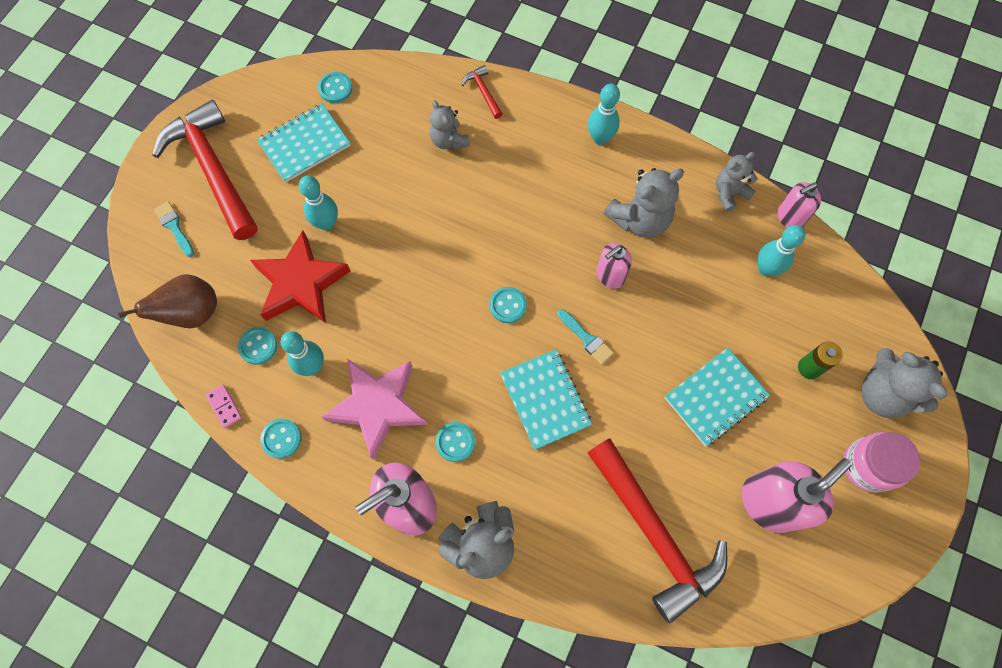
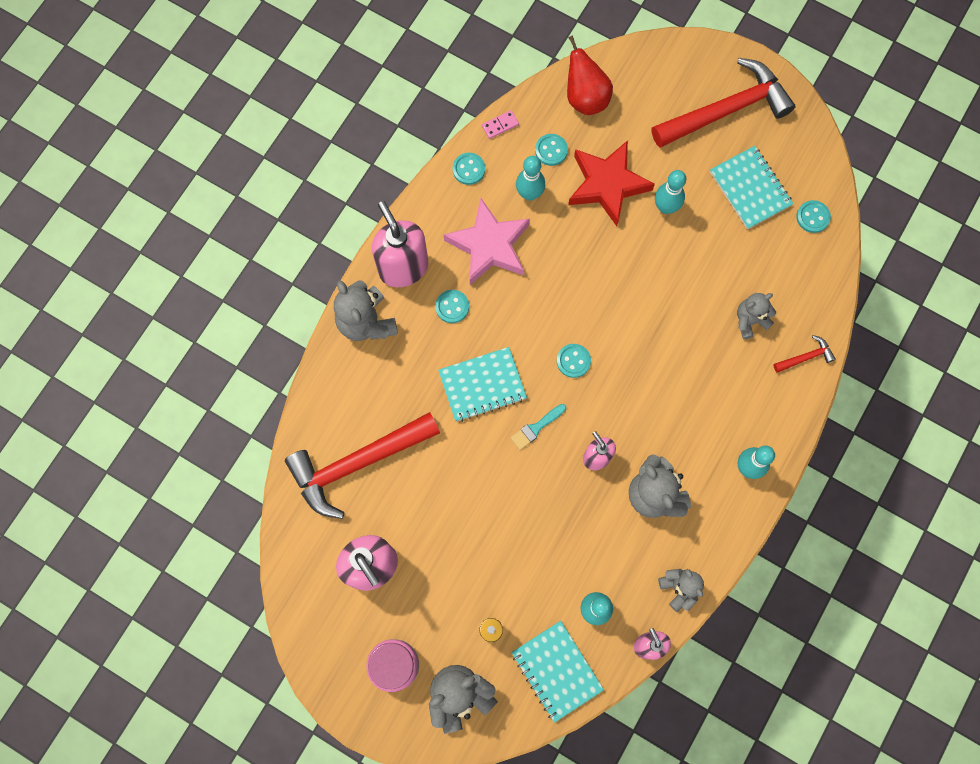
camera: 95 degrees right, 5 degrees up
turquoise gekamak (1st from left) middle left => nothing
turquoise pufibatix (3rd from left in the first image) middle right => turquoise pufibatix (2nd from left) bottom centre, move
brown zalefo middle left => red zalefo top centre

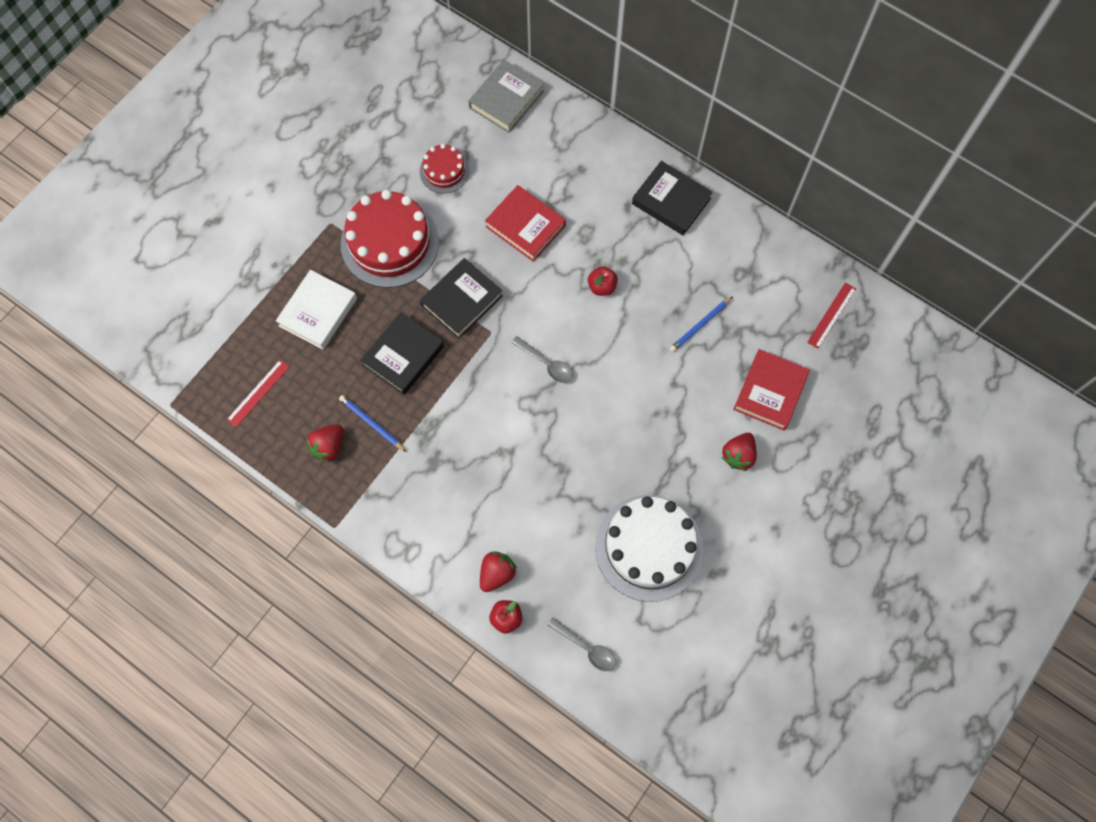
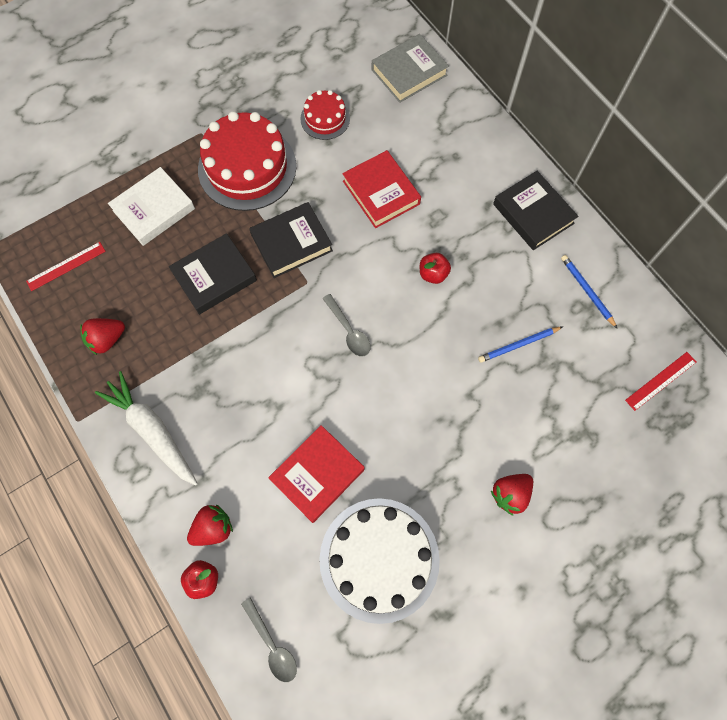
camera: 20 degrees right, 0 degrees up
nothing => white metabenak middle left
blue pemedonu (1st from left in the first image) centre => blue pemedonu (2nd from left) middle right, move
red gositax (2nd from left in the first image) middle right => red gositax (1st from left) centre, move

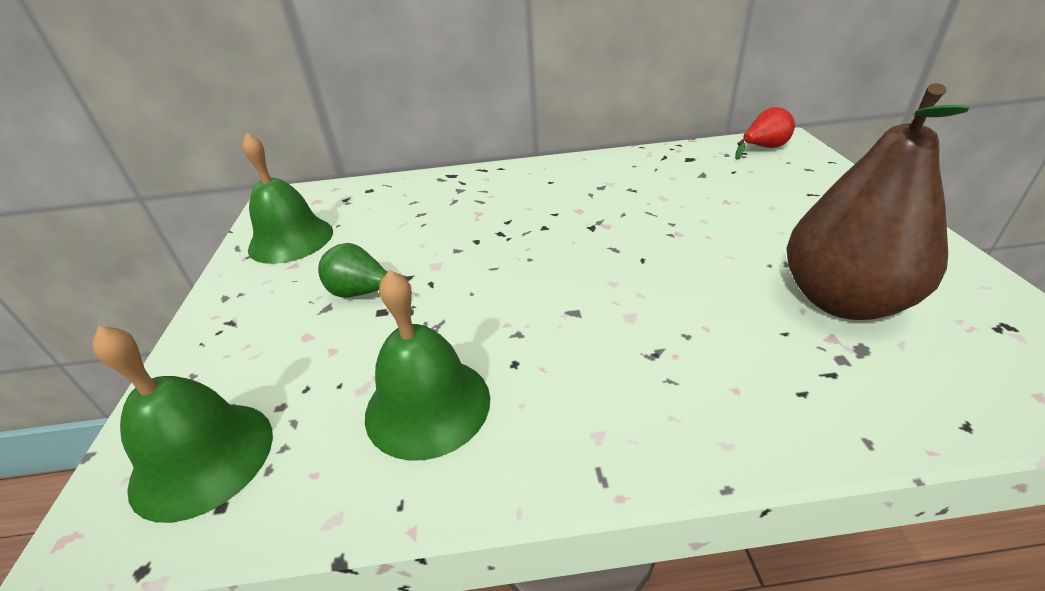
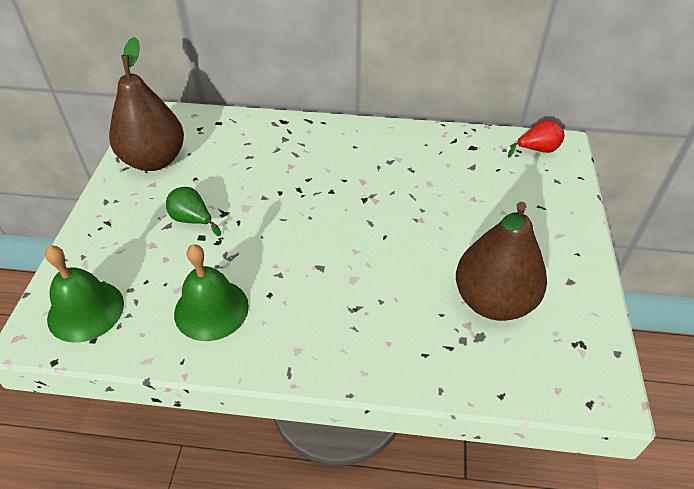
camera: 10 degrees right, 10 degrees up
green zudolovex (2nd from left) middle left => brown zalefo (1st from left) top left

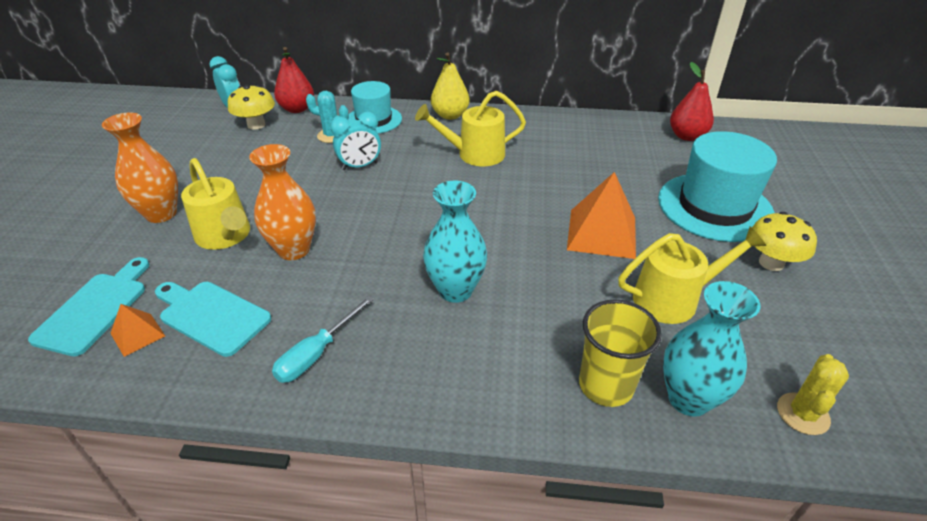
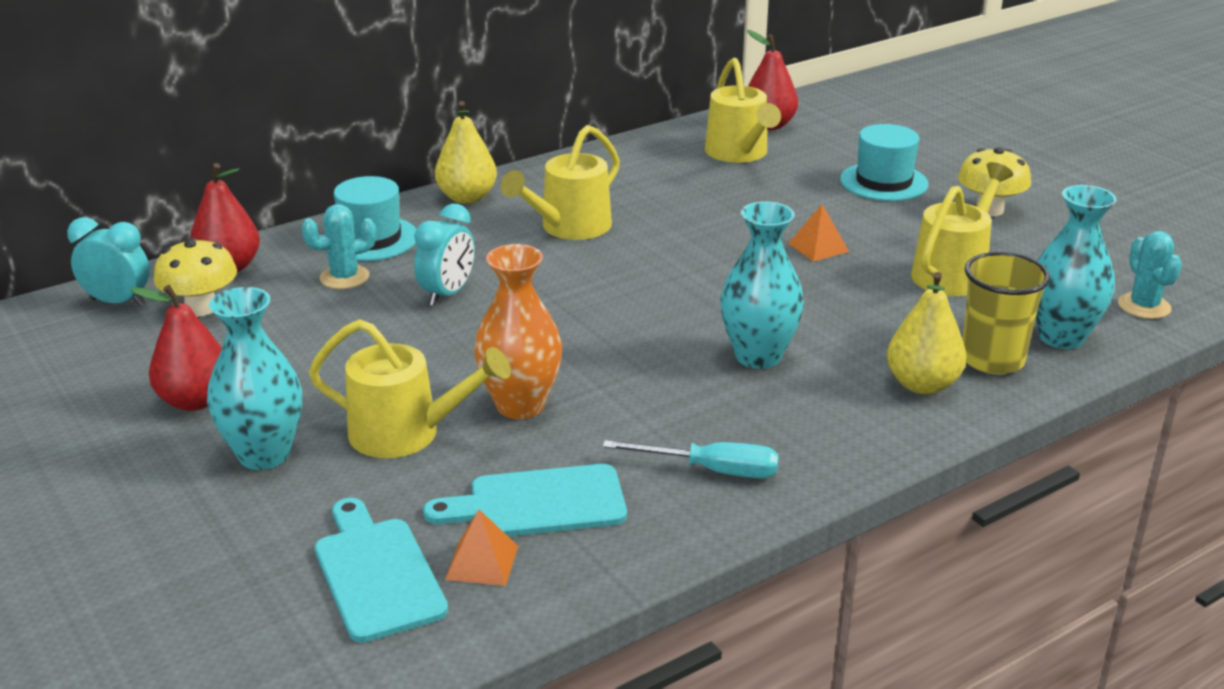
camera: 40 degrees left, 10 degrees down
nothing => red zalefo (1st from left) middle left
nothing => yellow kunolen (3rd from left) top centre
nothing => yellow zalefo (2nd from left) middle right
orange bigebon (1st from left) top left => turquoise bigebon (1st from left) middle left
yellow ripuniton bottom right => turquoise ripuniton (2nd from left) middle right
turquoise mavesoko centre, 75 degrees counterclockwise
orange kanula (2nd from left) centre => orange kanula (2nd from left) middle right, x0.51
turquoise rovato (2nd from left) middle right => turquoise rovato (2nd from left) top right, x0.62

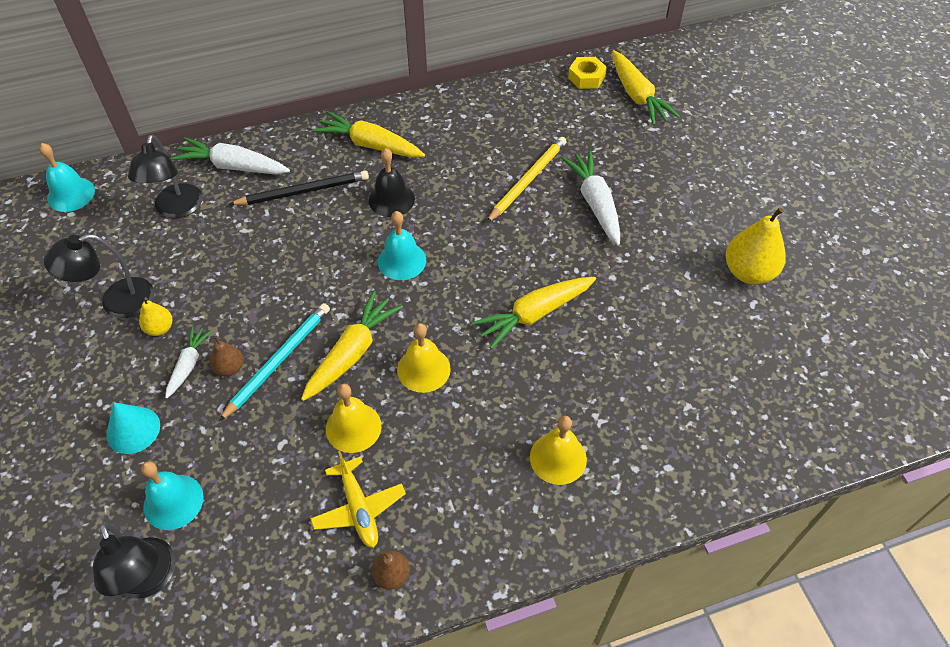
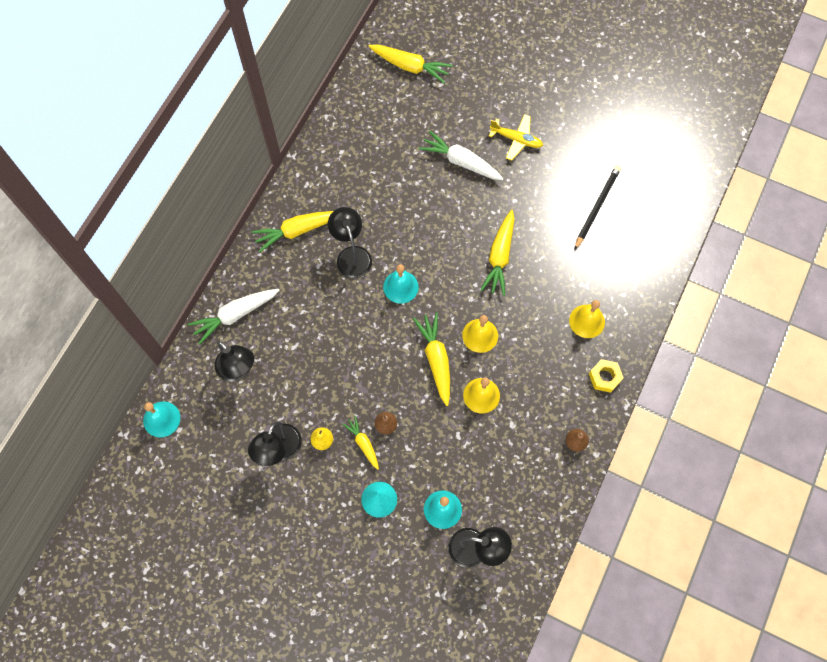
camera: 45 degrees left, 15 degrees up
turquoise pemedonu middle left => nothing
yellow pemedonu top centre => nothing
yellow zalefo (2nd from left) middle right => nothing
black pemedonu top left => black pemedonu top right, move
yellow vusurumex bottom centre => yellow vusurumex top centre, move
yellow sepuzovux top centre => yellow sepuzovux middle right, move
black zudolovex top centre => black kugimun (3rd from left) centre
white metabenak (1st from left) middle left => yellow metabenak (2nd from left) bottom centre

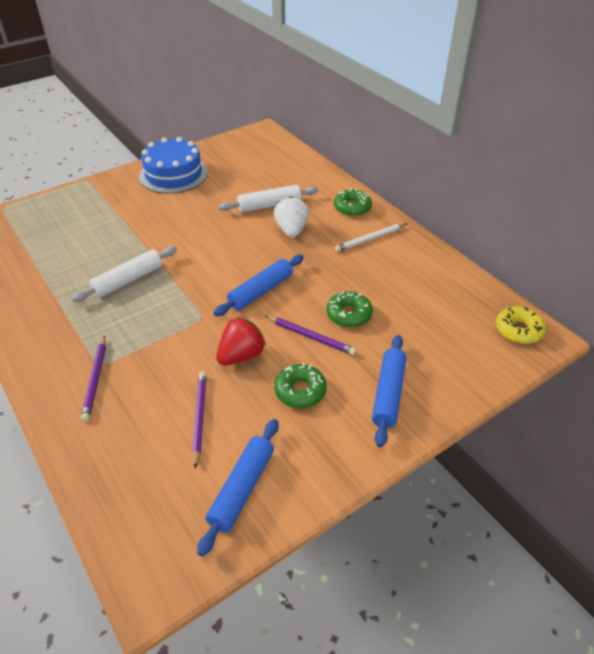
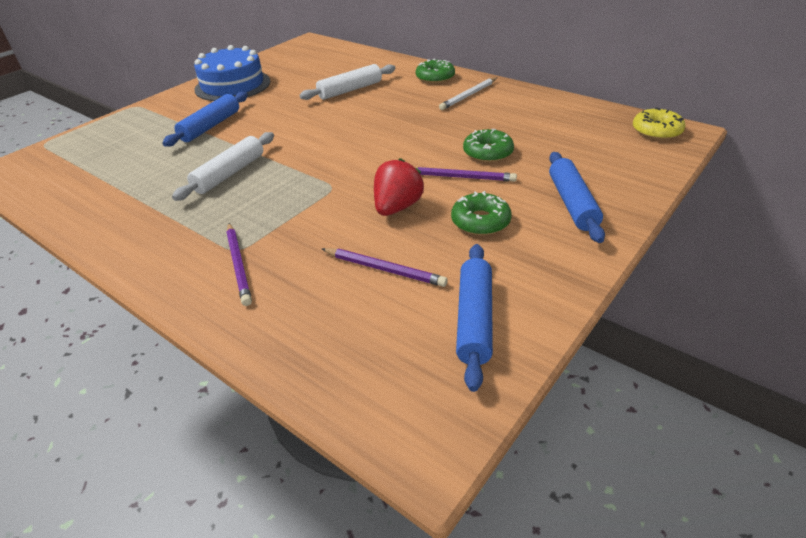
camera: 15 degrees left, 5 degrees down
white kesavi top centre => nothing
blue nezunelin (2nd from left in the first image) centre => blue nezunelin (1st from left) top left, move
purple pemedonu (2nd from left) centre, 135 degrees clockwise

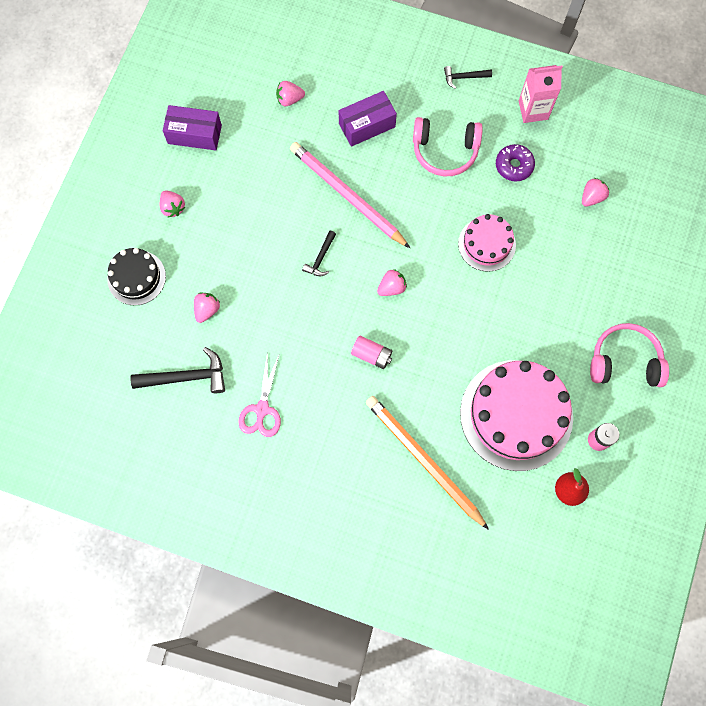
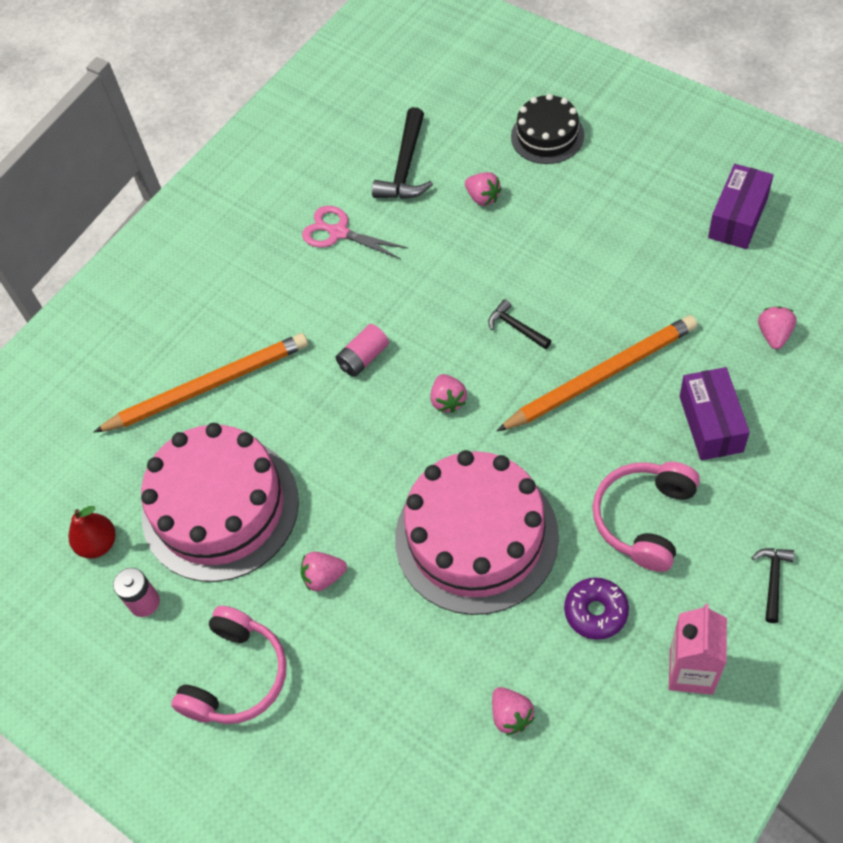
camera: 115 degrees right, 15 degrees down
pink kesavi (1st from left) top left => pink kesavi (1st from left) bottom centre, move
pink pemedonu top centre => orange pemedonu (2nd from left) middle right
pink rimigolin (1st from left in the first image) middle right => pink rimigolin (2nd from left) centre, x1.86

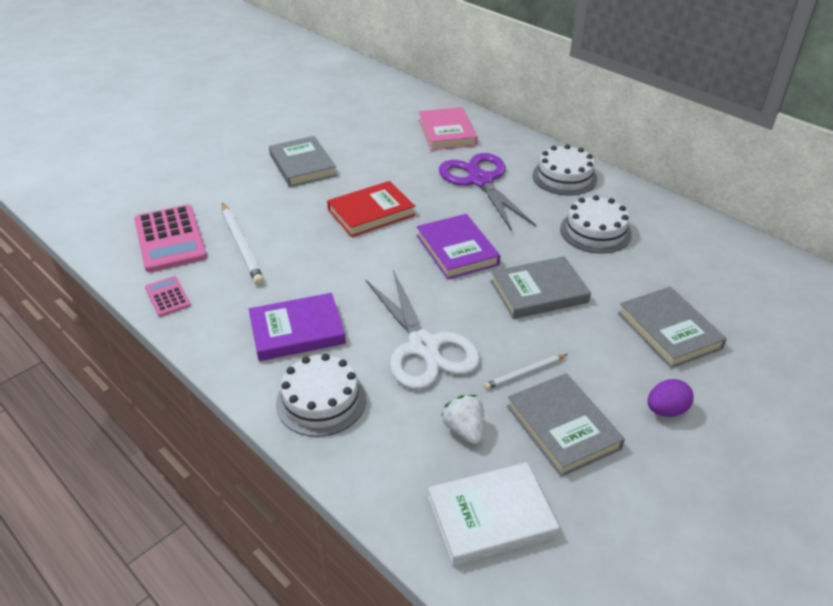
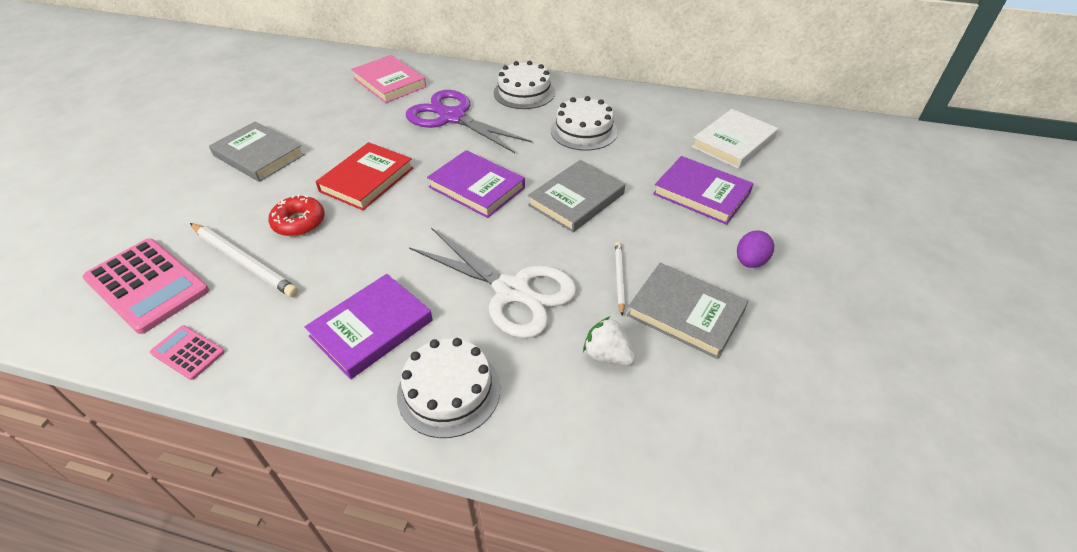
camera: 30 degrees left, 5 degrees up
nothing => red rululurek middle left
white gositax bottom centre => white gositax top right, move
grey gositax (4th from left) middle right => purple gositax (3rd from left) centre
white pemedonu (2nd from left) centre, 150 degrees clockwise

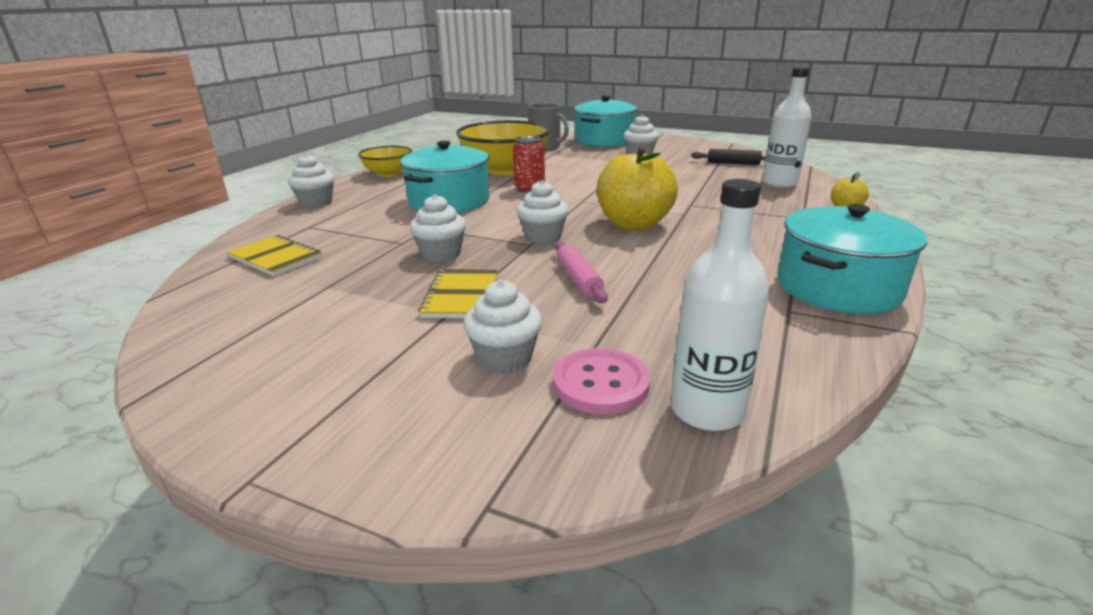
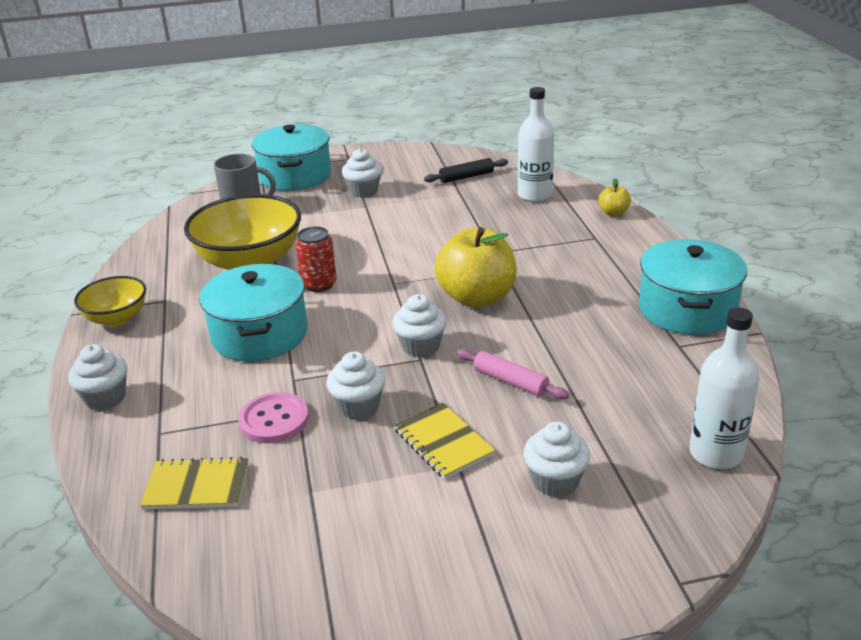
camera: 35 degrees left, 5 degrees up
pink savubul centre => pink savubul middle left, move

